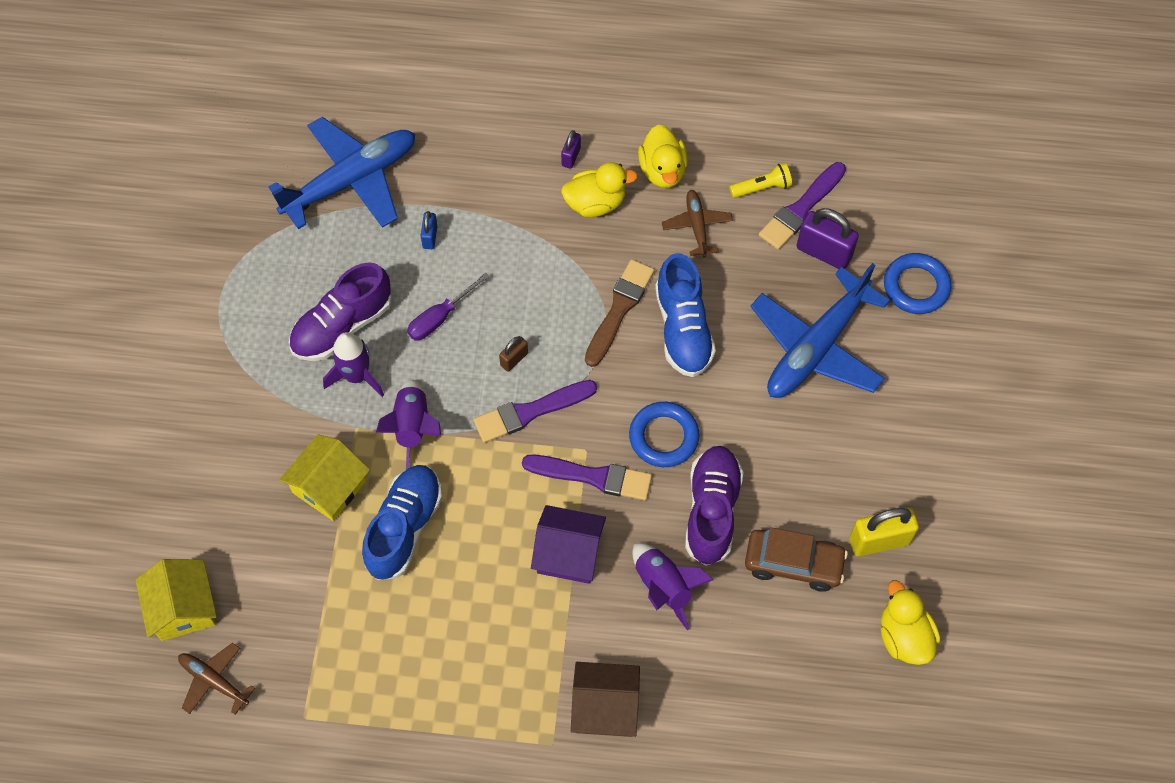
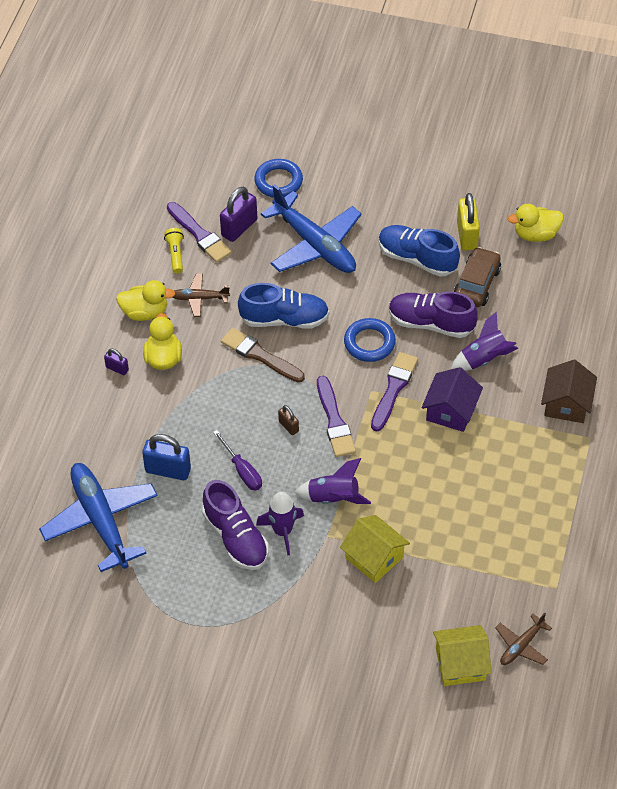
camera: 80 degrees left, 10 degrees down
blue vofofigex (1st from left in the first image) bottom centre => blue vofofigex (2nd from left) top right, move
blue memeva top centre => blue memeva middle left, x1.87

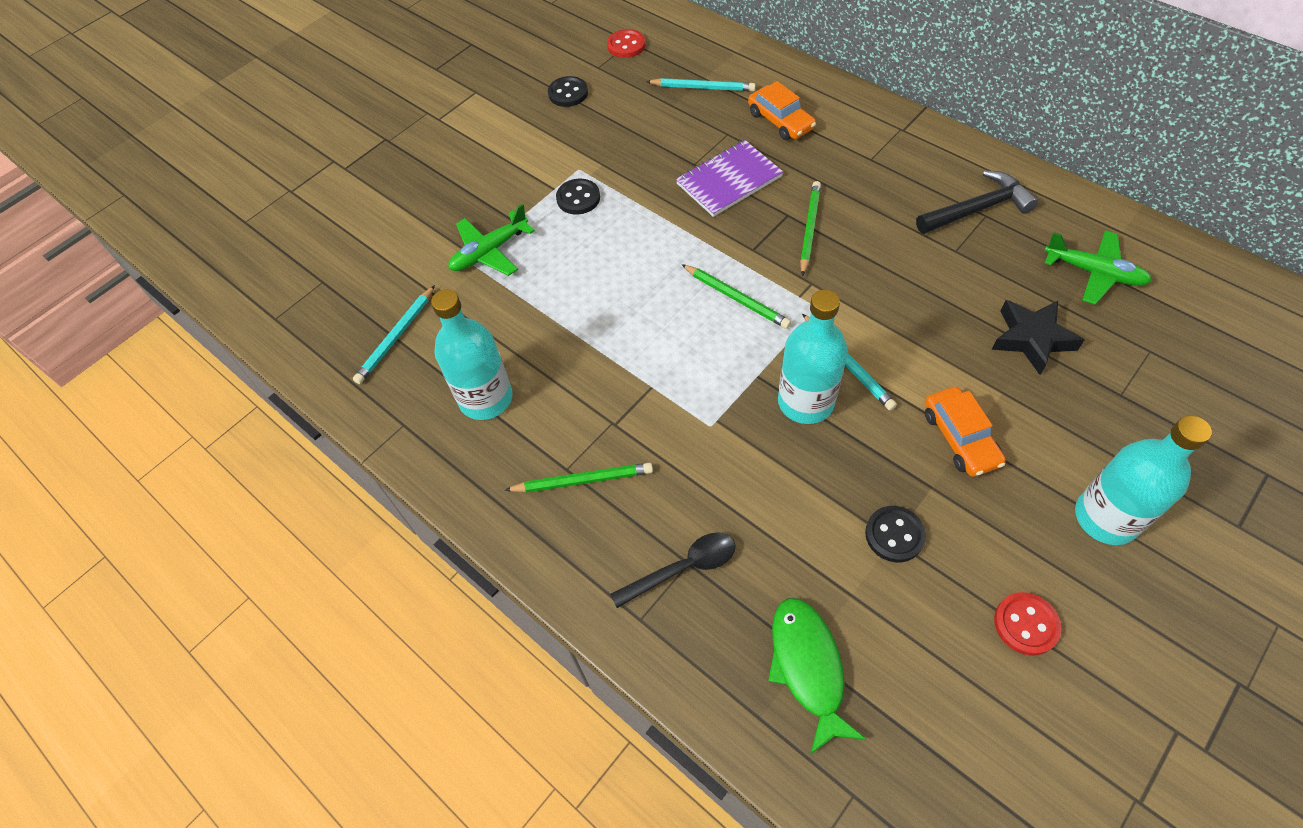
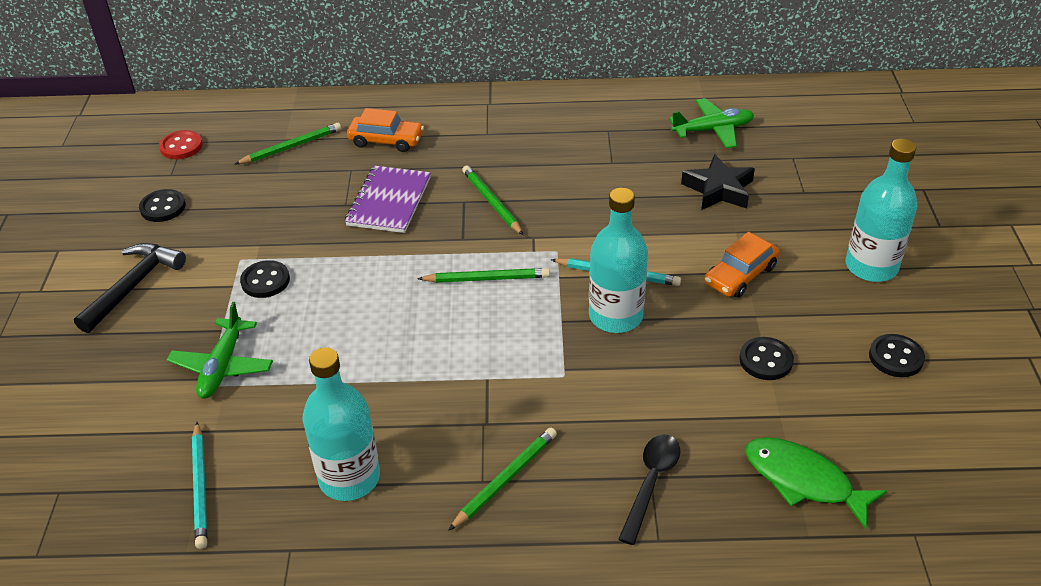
camera: 45 degrees left, 15 degrees down
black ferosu top right => black ferosu middle left, move
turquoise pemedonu (2nd from left) top centre => green pemedonu (1st from left) top left
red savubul (2nd from left) bottom right => black savubul (4th from left) middle right
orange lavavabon (2nd from left) middle right, 105 degrees clockwise

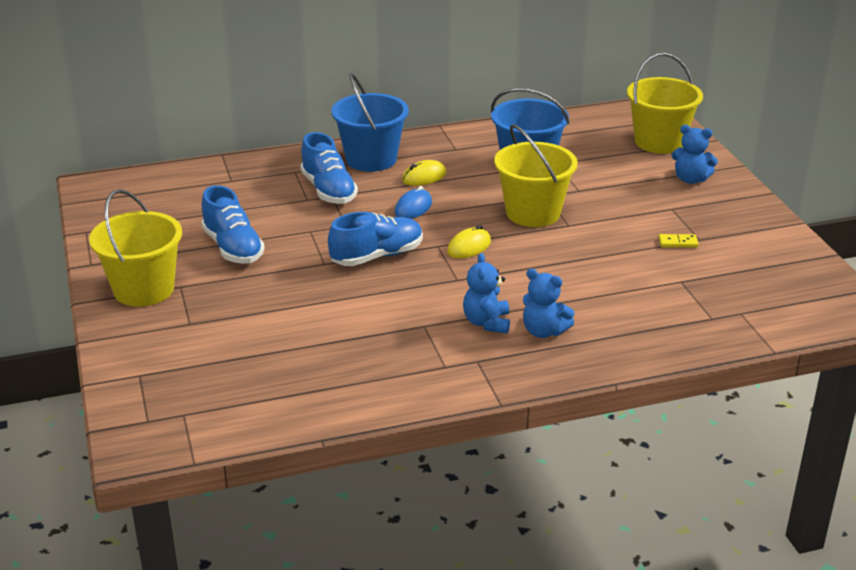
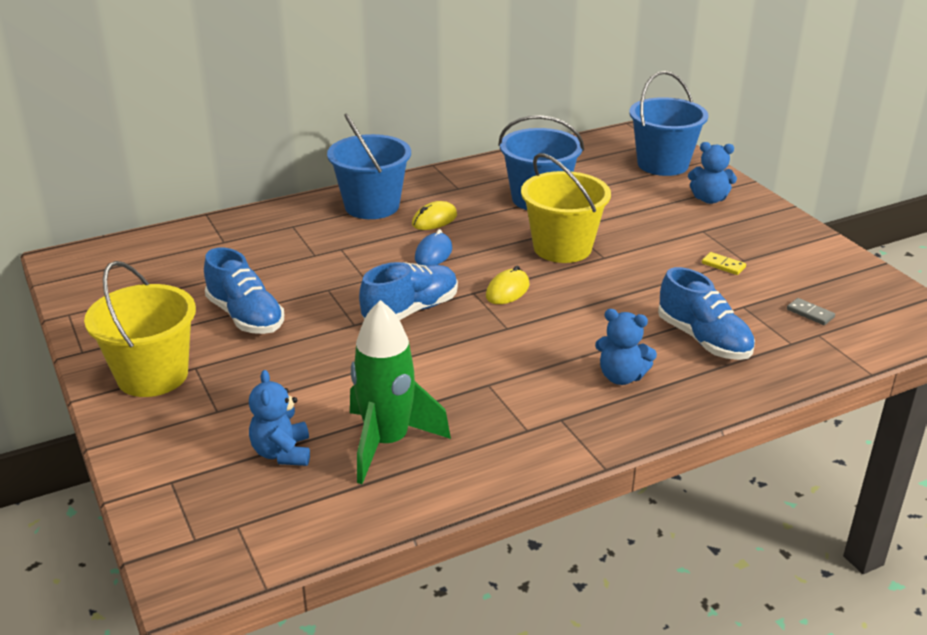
camera: 10 degrees left, 0 degrees up
nothing => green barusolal centre
nothing => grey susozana middle right
blue vofofigex (2nd from left in the first image) top centre => blue vofofigex (3rd from left) middle right, move
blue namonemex (1st from left) centre => blue namonemex (1st from left) middle left, move
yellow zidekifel (3rd from left) top right => blue zidekifel (3rd from left) top right
yellow susozana middle right, 45 degrees clockwise

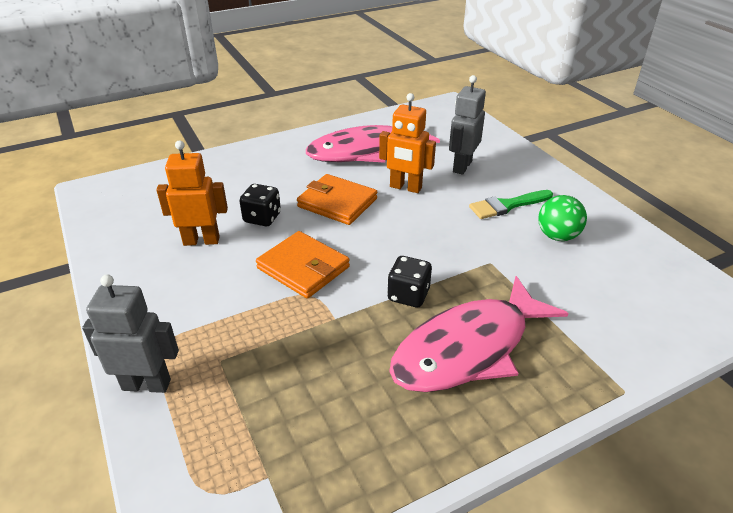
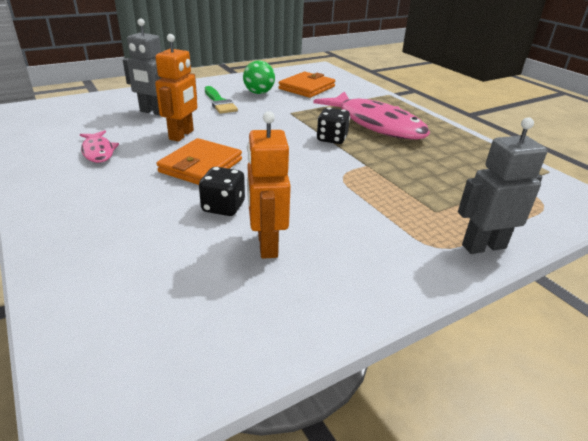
camera: 95 degrees left, 5 degrees down
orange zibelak (1st from left in the first image) centre => orange zibelak (2nd from left) top centre, move
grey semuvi (1st from left in the first image) middle left => grey semuvi (2nd from left) middle right, 75 degrees clockwise
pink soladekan (1st from left) top centre => pink soladekan (1st from left) middle left, x0.47

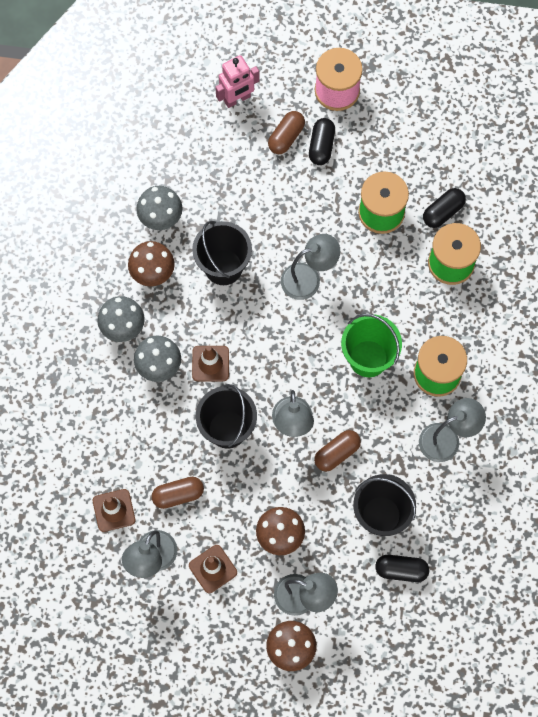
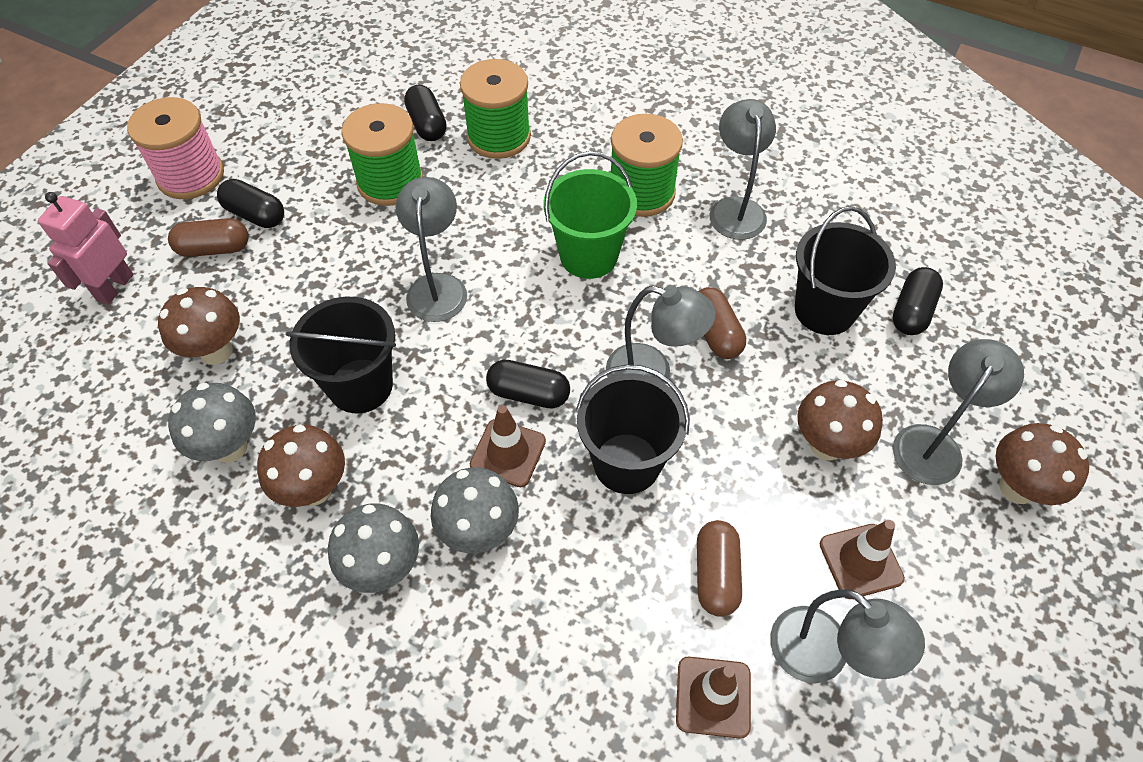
camera: 70 degrees left, 15 degrees down
nothing => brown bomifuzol (1st from left) middle left
nothing => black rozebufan (3rd from left) centre
pink semuvi top centre => pink semuvi top left, 150 degrees counterclockwise
brown rozebufan (2nd from left in the first image) top centre => brown rozebufan (1st from left) top left, 60 degrees counterclockwise

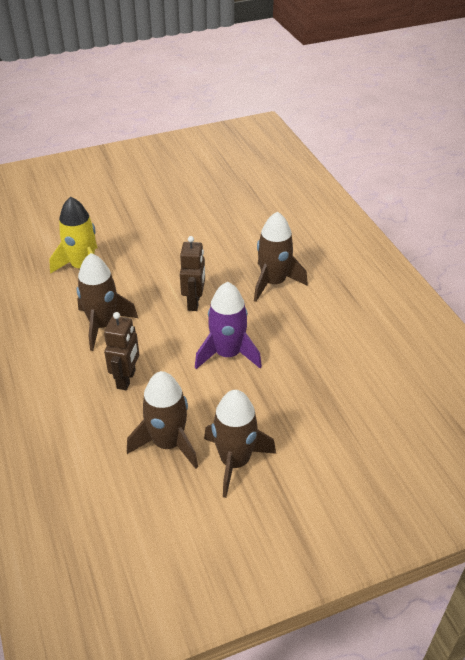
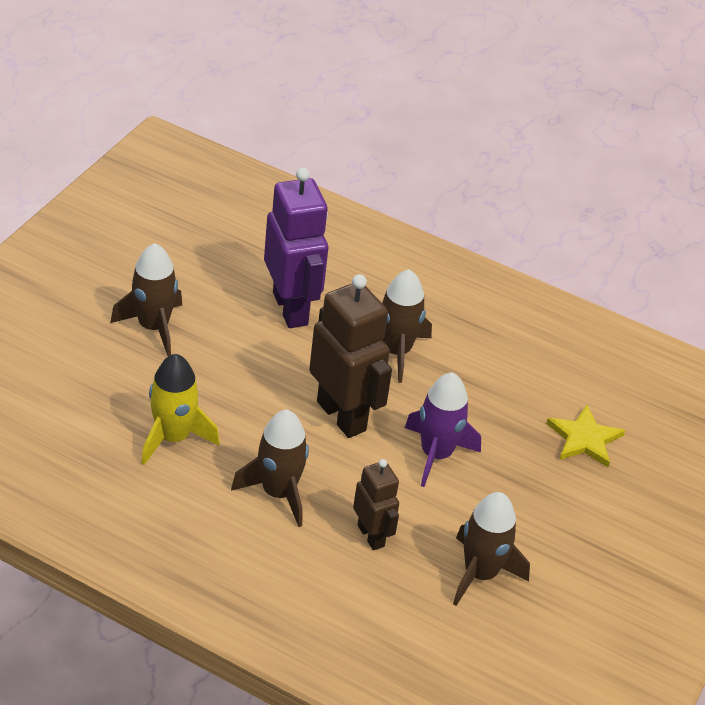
camera: 45 degrees left, 0 degrees up
nothing => purple semuvi centre
nothing => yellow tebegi middle right
brown barusolal (3rd from left in the first image) bottom centre => brown barusolal (1st from left) middle left, move
brown semuvi (2nd from left in the first image) centre => brown semuvi (1st from left) centre, x1.77

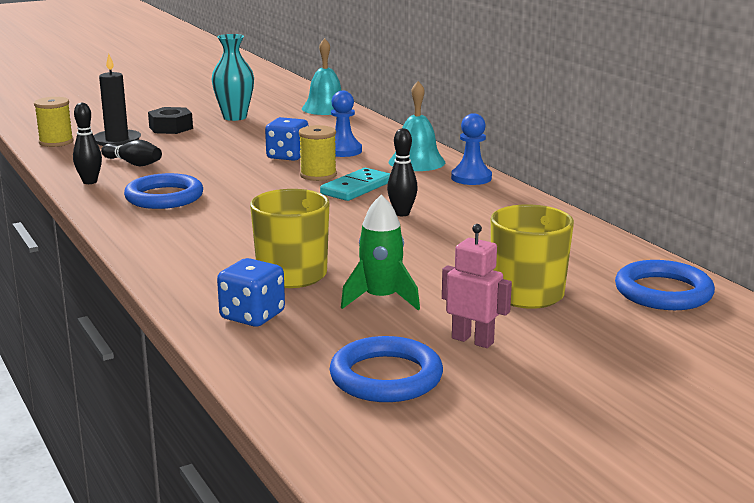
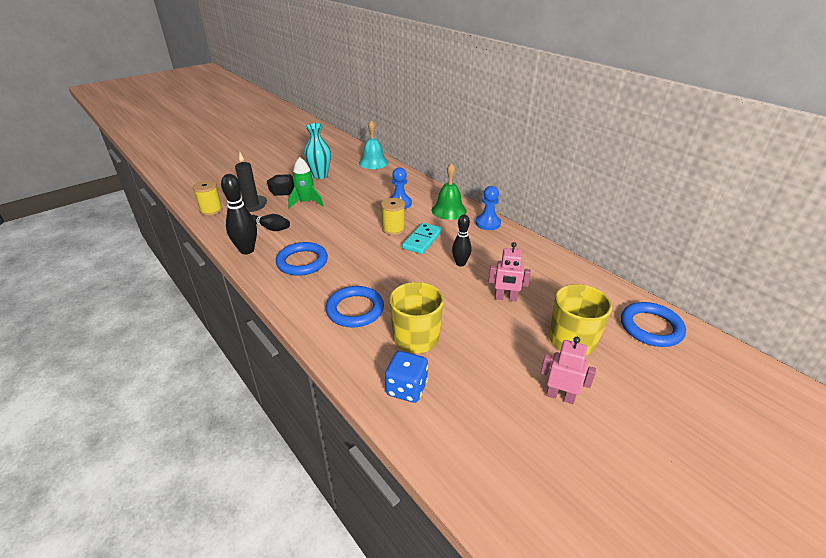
camera: 10 degrees left, 15 degrees up
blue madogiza (2nd from left) top centre => nothing
nothing => pink semuvi (1st from left) centre
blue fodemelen (2nd from left) bottom centre => blue fodemelen (2nd from left) centre, move
green barusolal centre => green barusolal top centre, move
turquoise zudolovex (2nd from left) top centre => green zudolovex centre
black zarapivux (1st from left) top left => black zarapivux (1st from left) middle left, x1.53

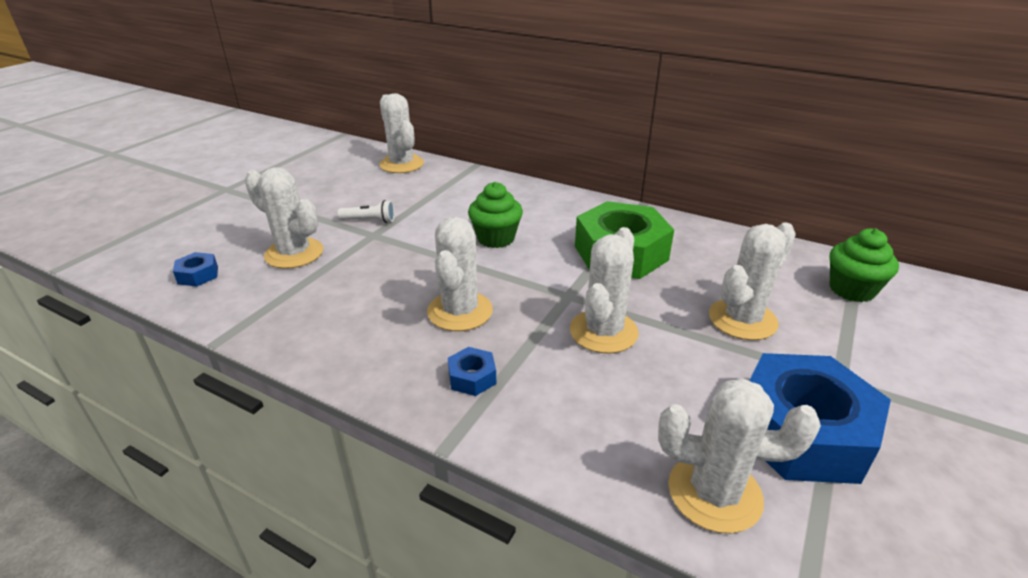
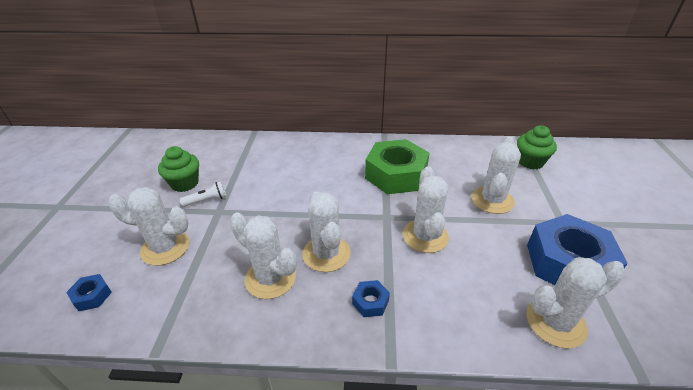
camera: 25 degrees left, 5 degrees up
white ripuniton (2nd from left) top centre => white ripuniton (2nd from left) centre, move
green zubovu (1st from left) centre => green zubovu (1st from left) middle left, move

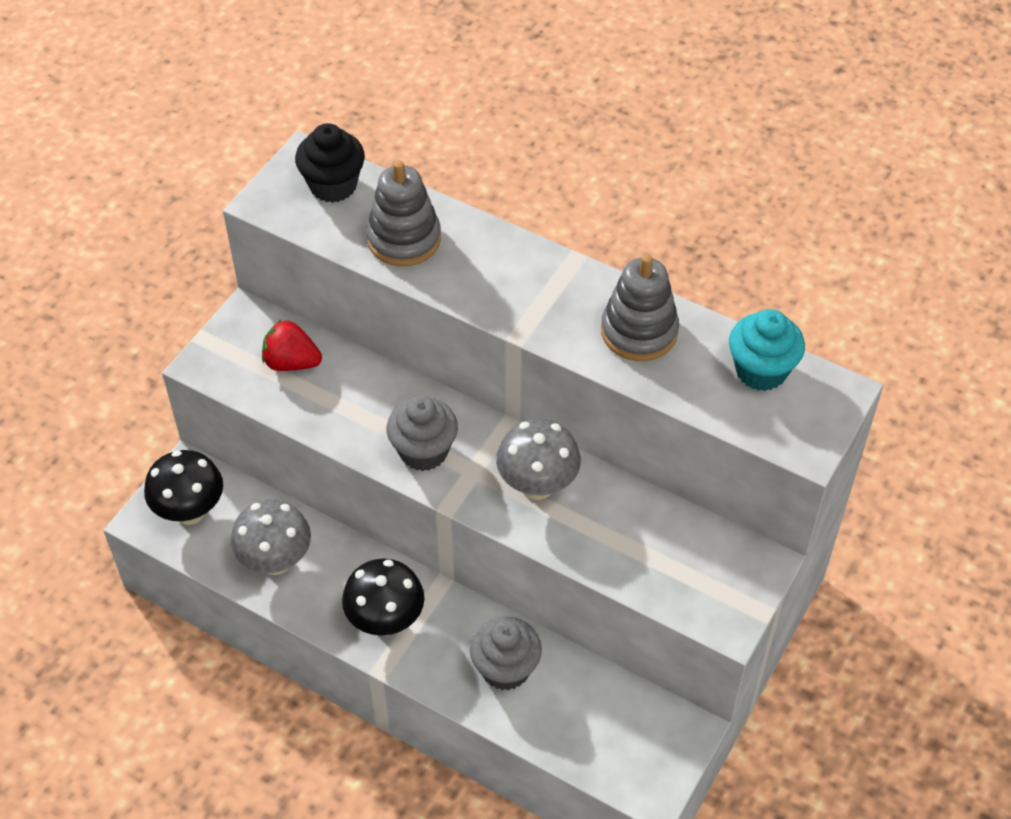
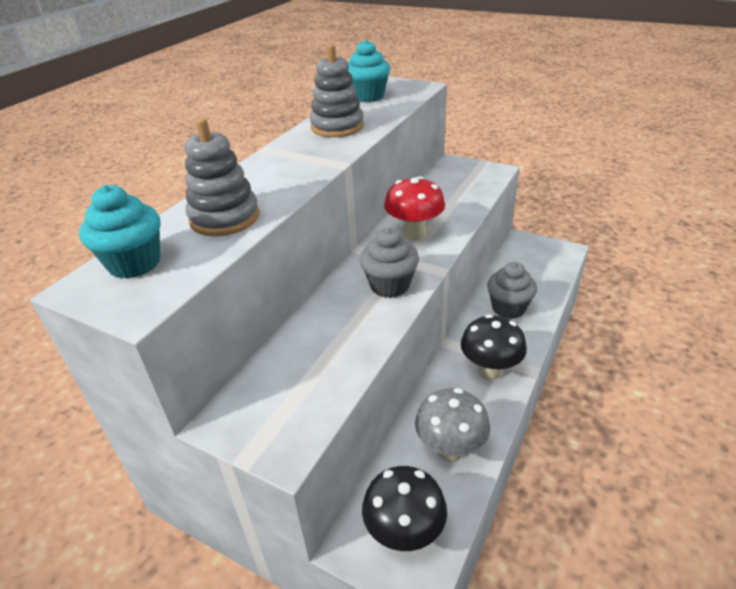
camera: 90 degrees left, 15 degrees down
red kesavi middle left => nothing
black zubovu top left => turquoise zubovu (1st from left) middle left
grey bomifuzol (2nd from left) centre => red bomifuzol centre

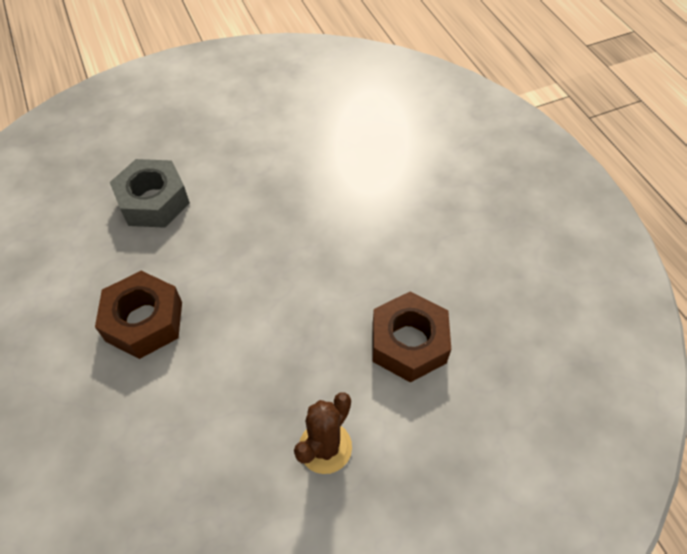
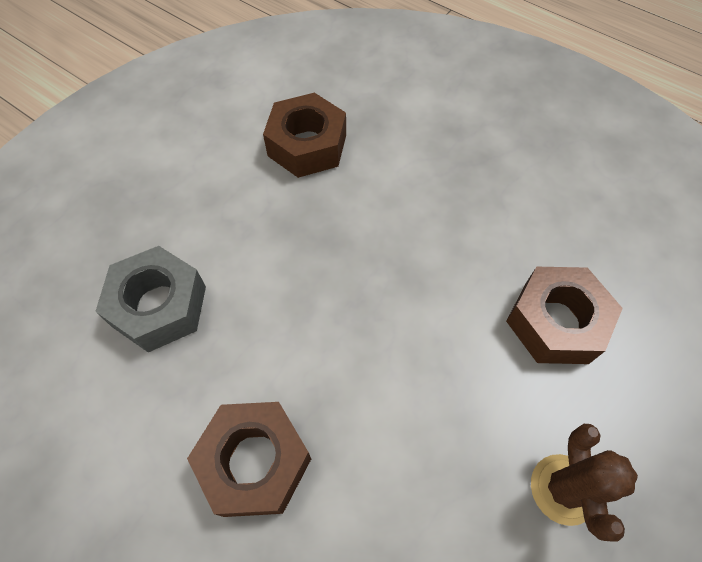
camera: 30 degrees left, 5 degrees up
nothing => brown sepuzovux (2nd from left) top centre

